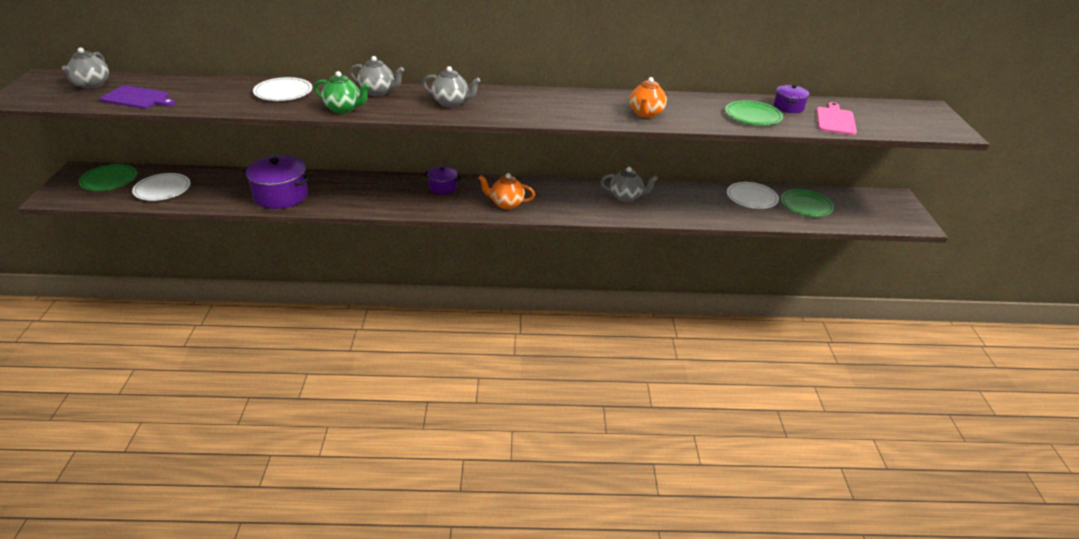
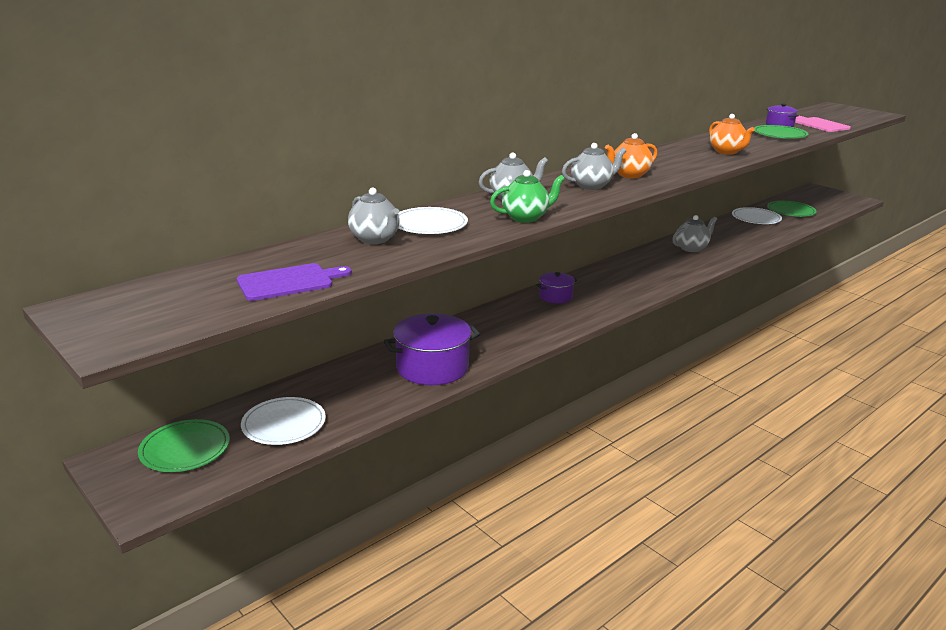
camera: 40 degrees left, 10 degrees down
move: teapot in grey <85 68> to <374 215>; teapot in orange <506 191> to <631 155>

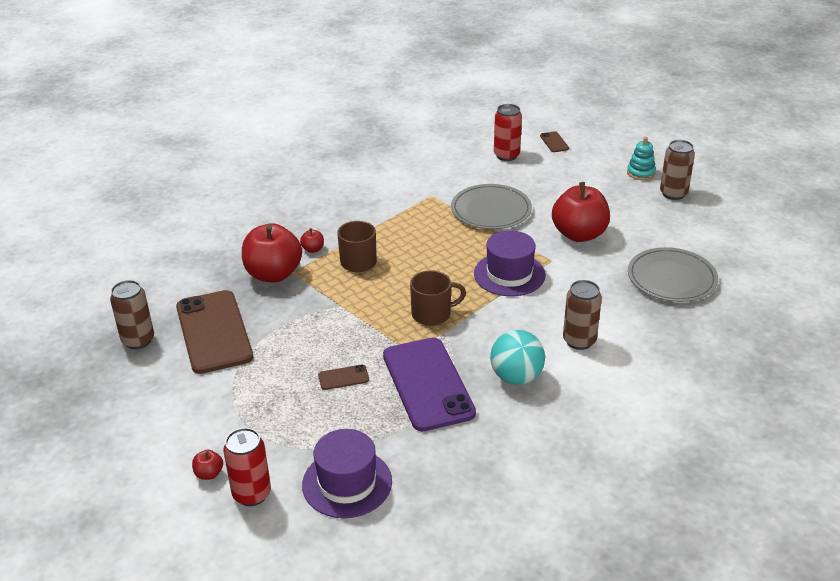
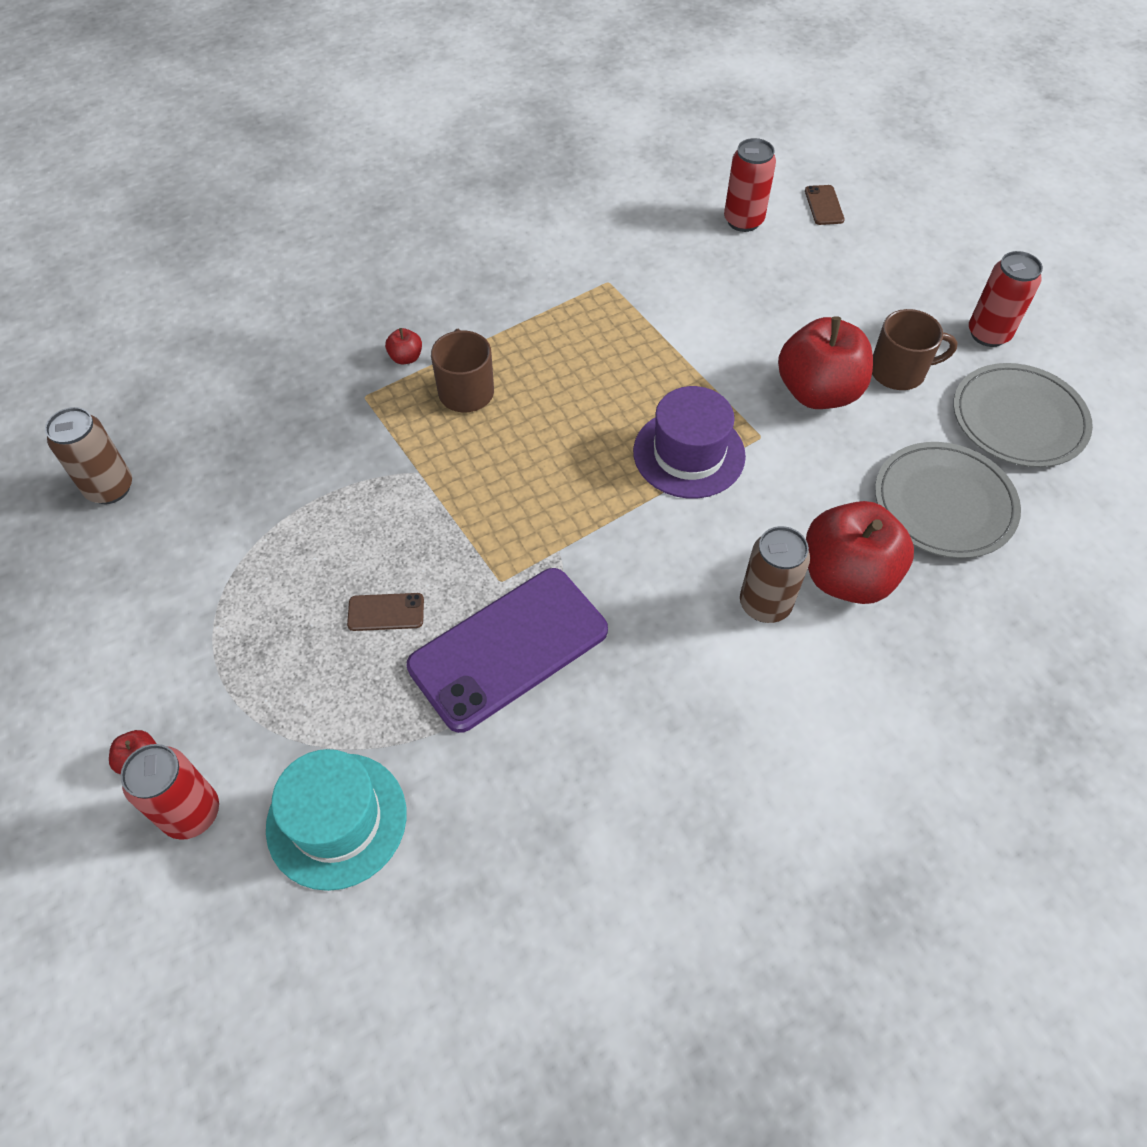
camera: 10 degrees right, 20 degrees up
delete: phone in brown <214 332>; ball in turquoise <517 357>; stacking toy in turquoise <641 158>
move: apple in red <272 252> to <860 552>; mug in brown <438 298> to <915 349>; plate in grey <491 206> to <1023 415>
recolor: hat in purple <347 473> to hat in turquoise <336 820>; can in brown <677 170> to can in red <1006 299>
rotate: phone in purple <429 384> = <507 650> 60 degrees clockwise

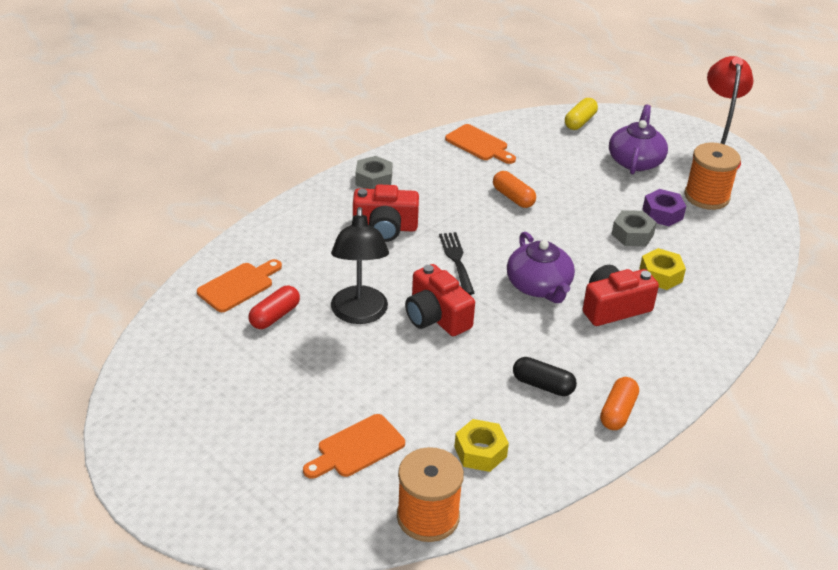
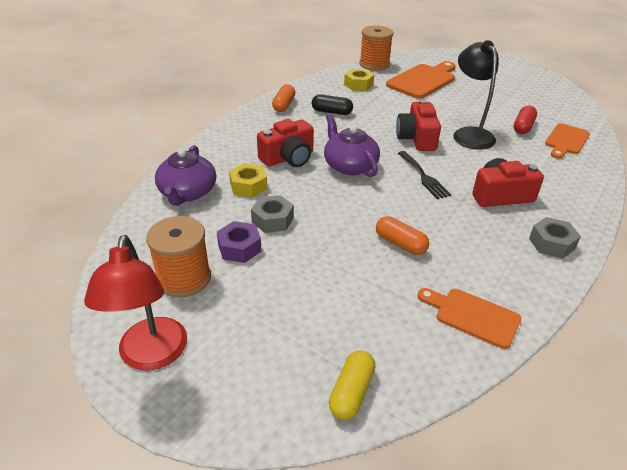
camera: 170 degrees right, 0 degrees up
move: teapot in purple <638 139> to <185 175>
rotate: camera in red <440 300> = <418 125> 135 degrees counterclockwise
resize: cutting board in orange <354 446> = <421 80> x1.57

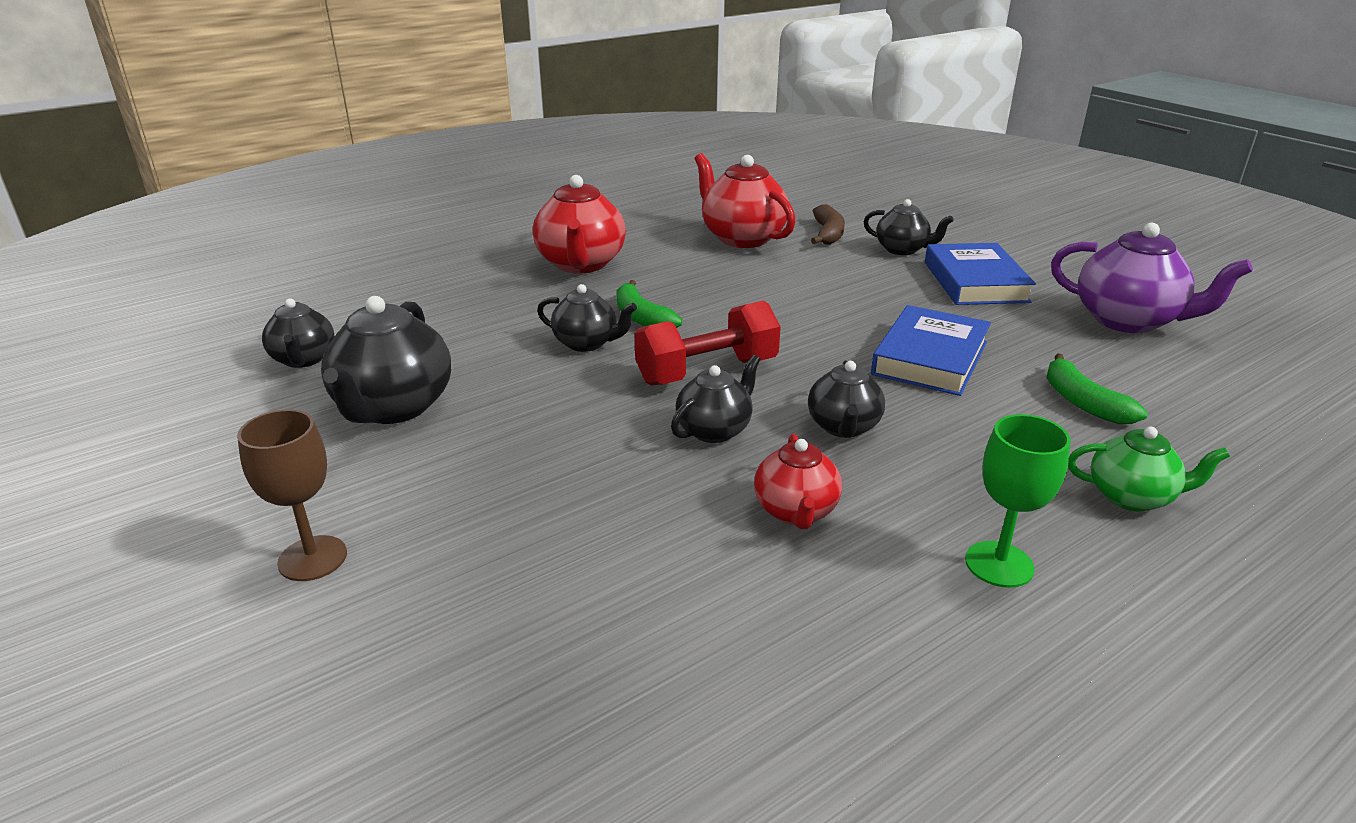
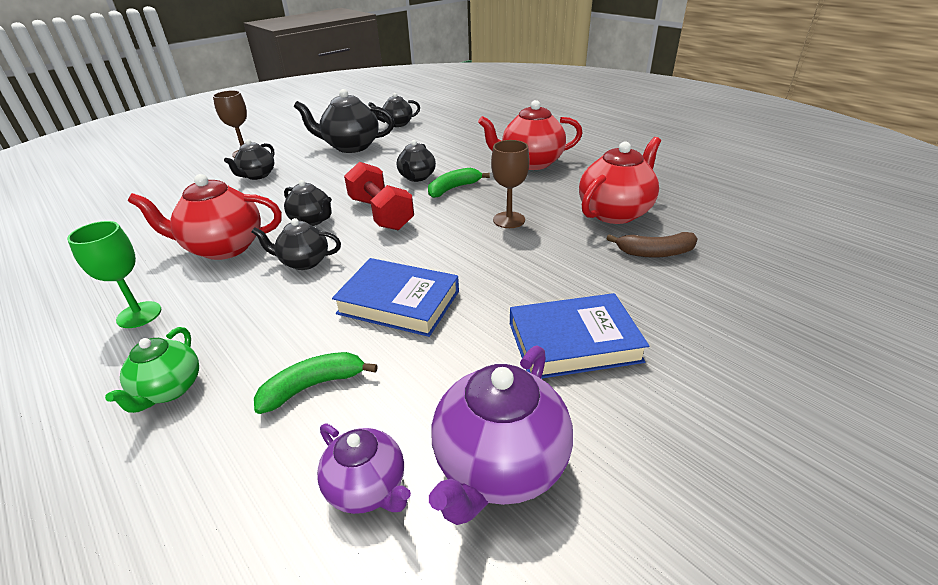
camera: 85 degrees right, 5 degrees up
insert: teapot in purple <364 469>; goblet in brown <510 184>
move: teapot in black <909 227> to <249 159>
resize: teapot in red <798 481> = <205 217> x1.67

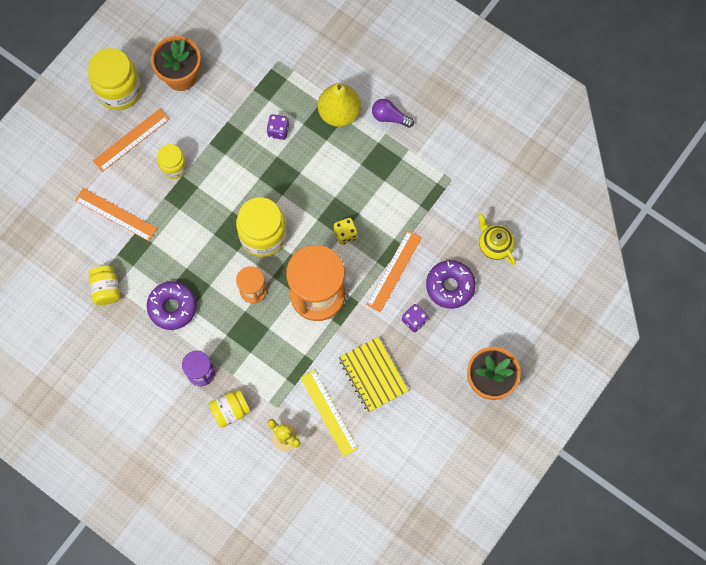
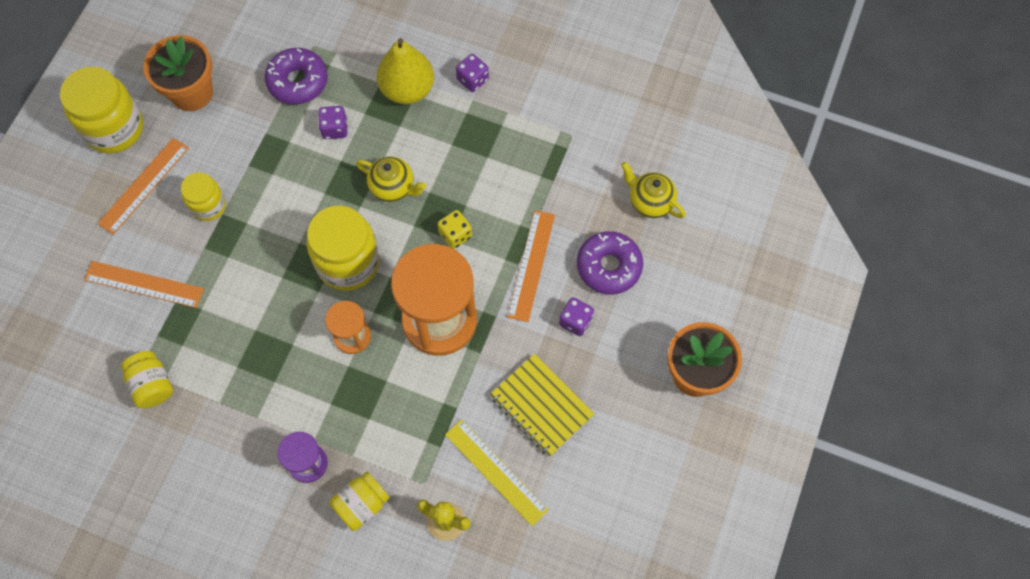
camera: 15 degrees left, 5 degrees down
insert: teapot in yellow <391 179>
move: donut in purple <172 305> to <296 76>
replace: light bulb in purple <393 113> to dice in purple <472 73>

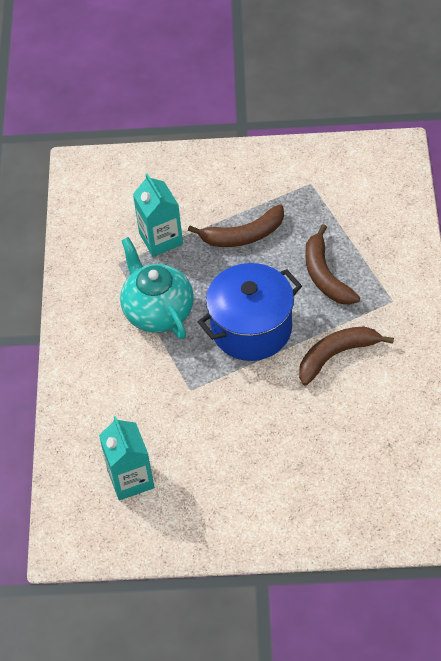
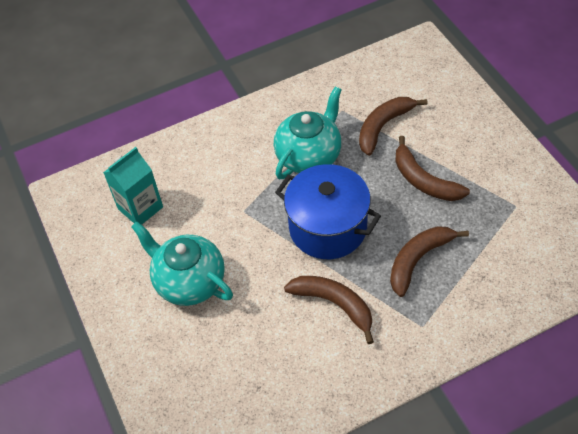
camera: 65 degrees right, 0 degrees up
insert: teapot in turquoise <182 263>
replace: carton in turquoise <158 215> to banana in brown <393 126>

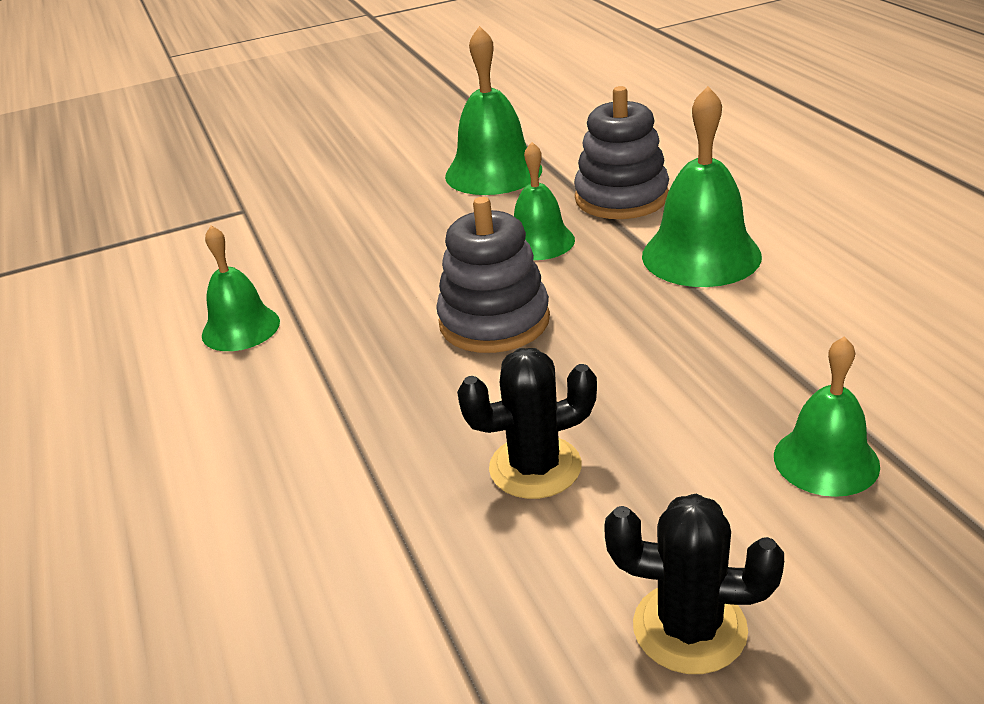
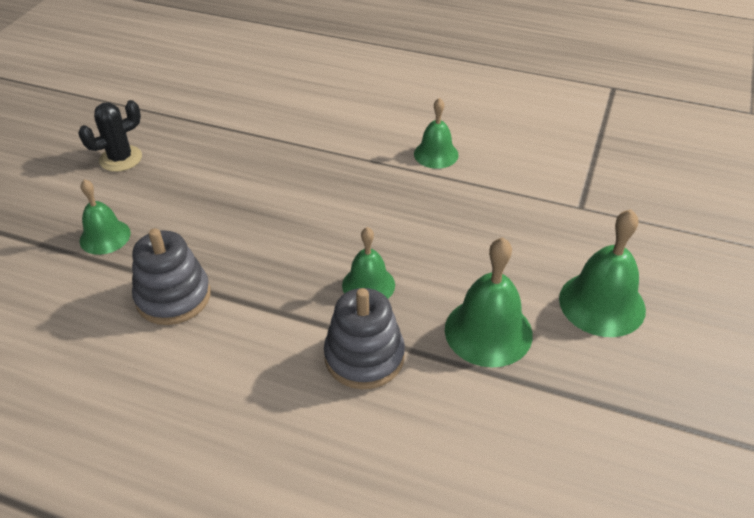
camera: 130 degrees right, 10 degrees up
delete: cactus in black <527 423>
move: stacking toy in grey <493 275> to <171 276>; bell in green <702 186> to <602 273>

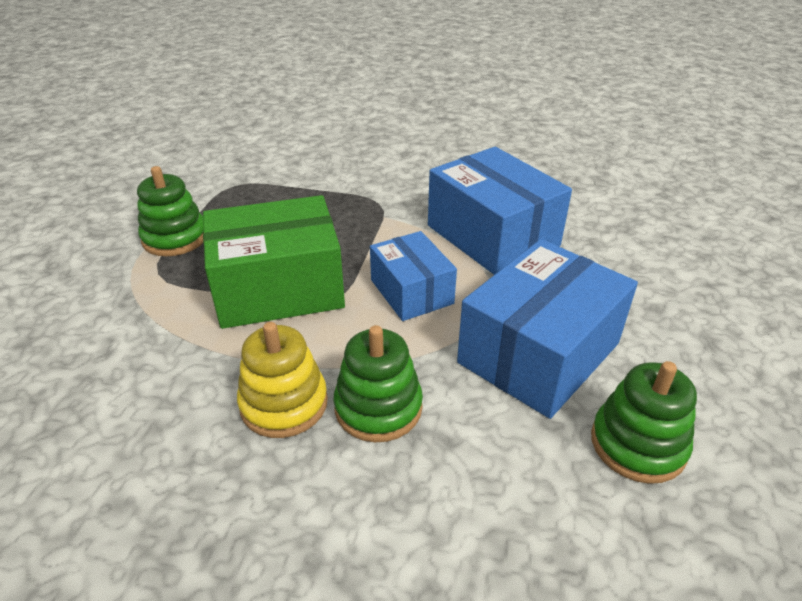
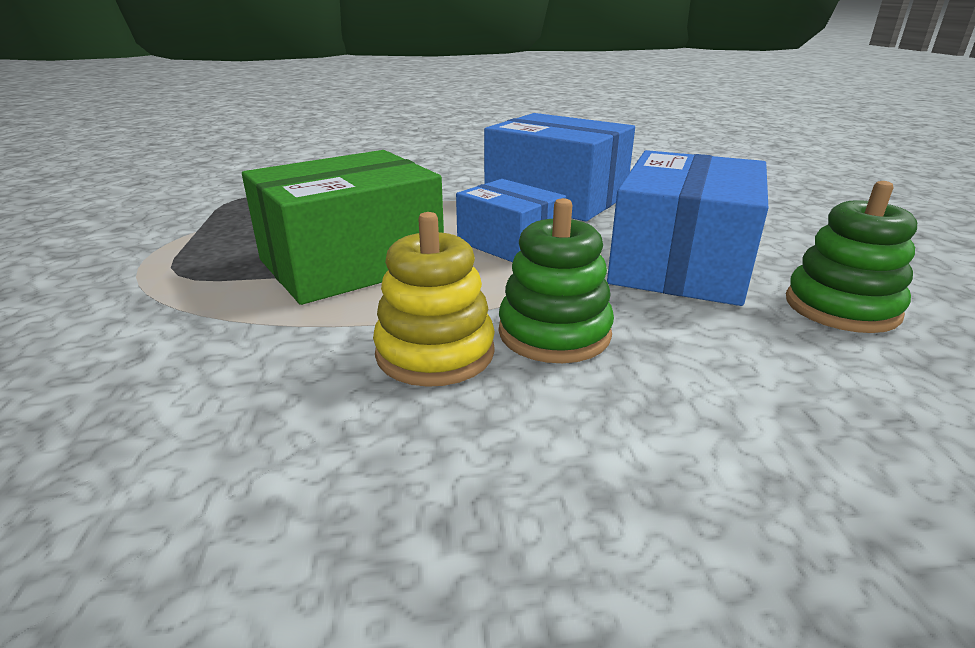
camera: 20 degrees left, 10 degrees down
delete: stacking toy in green <170 211>

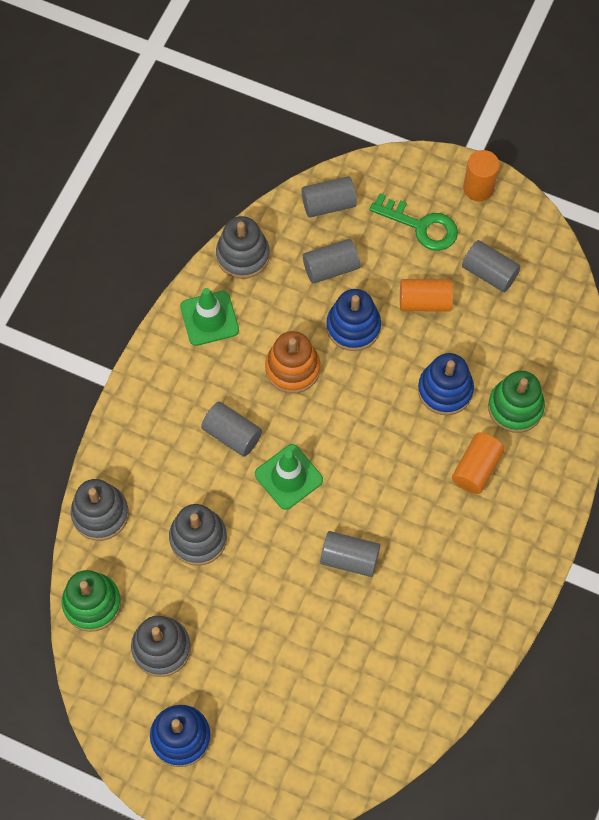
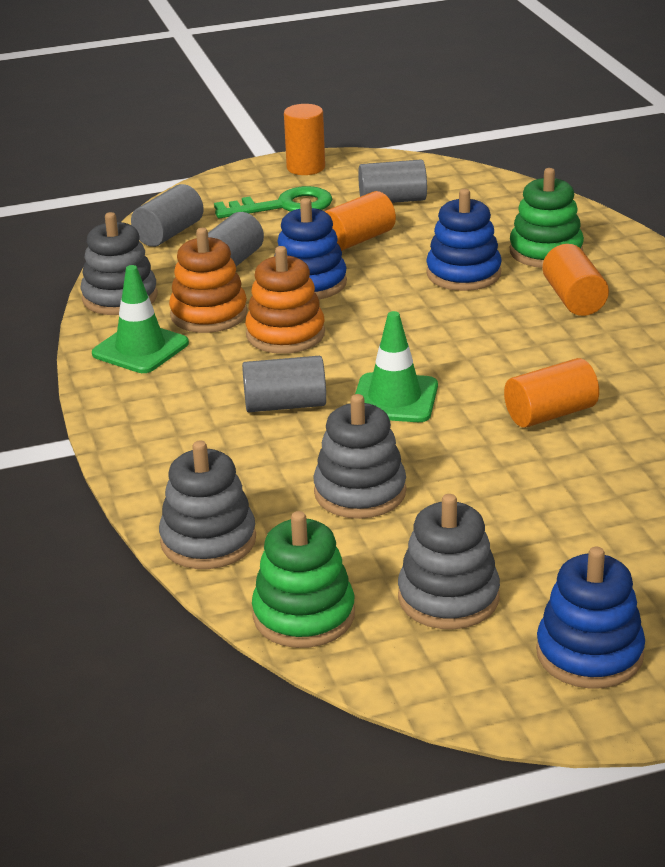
camera: 40 degrees left, 35 degrees down
insert: stacking toy in orange <208 280>
recolor: cylinder in grey <350 554> to cylinder in orange <551 393>

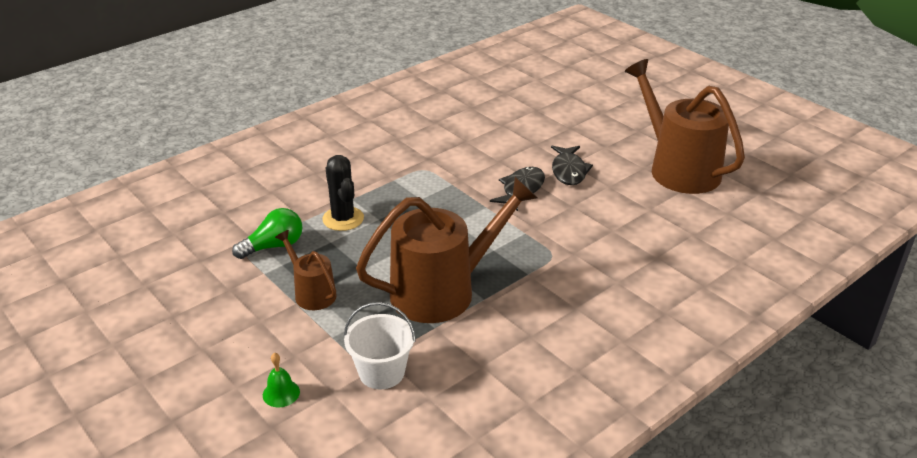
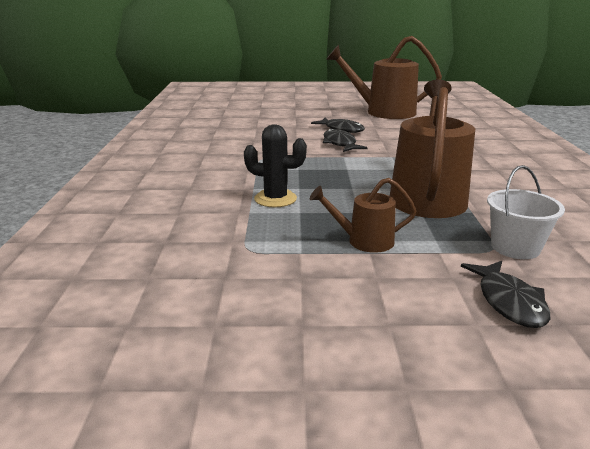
camera: 50 degrees left, 10 degrees down
delete: light bulb in green <267 233>
replace: bell in green <281 379> to fish in black <505 294>

